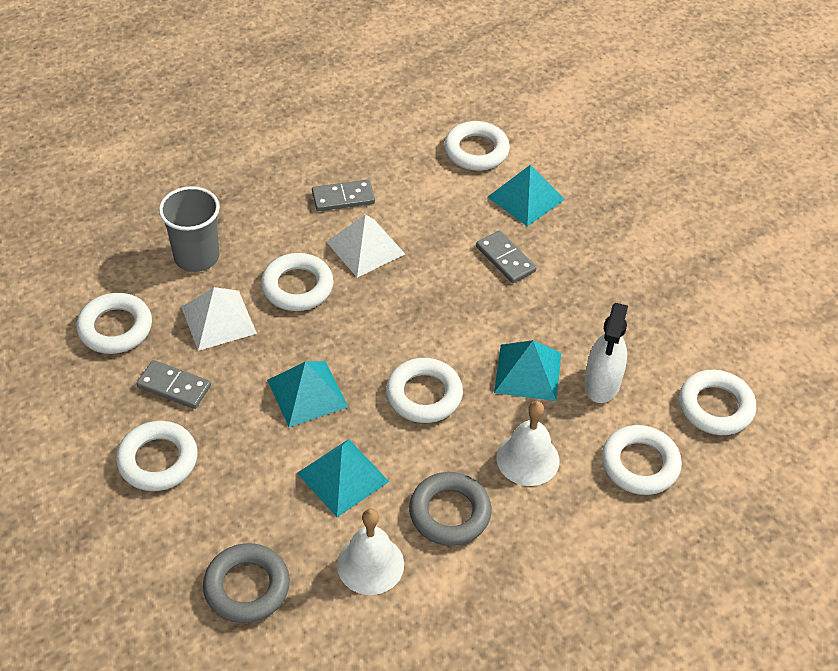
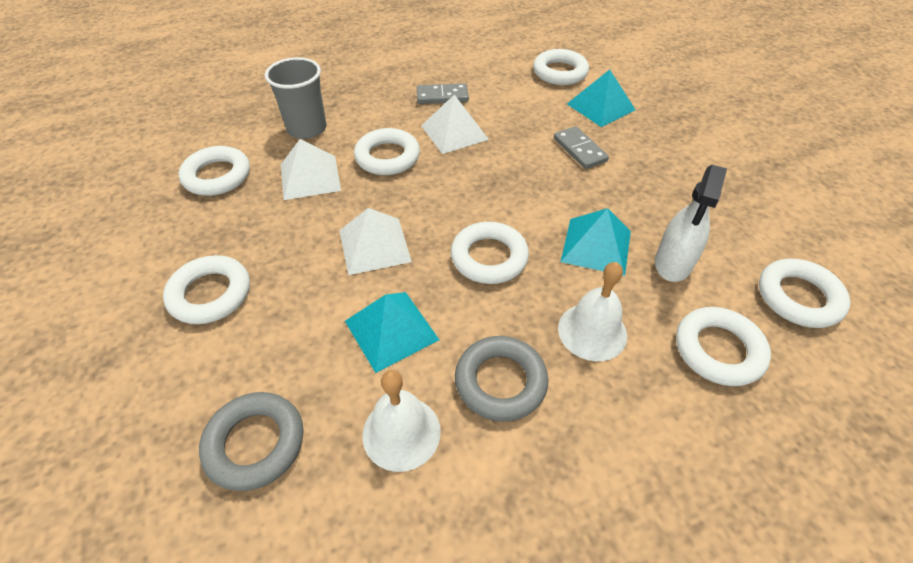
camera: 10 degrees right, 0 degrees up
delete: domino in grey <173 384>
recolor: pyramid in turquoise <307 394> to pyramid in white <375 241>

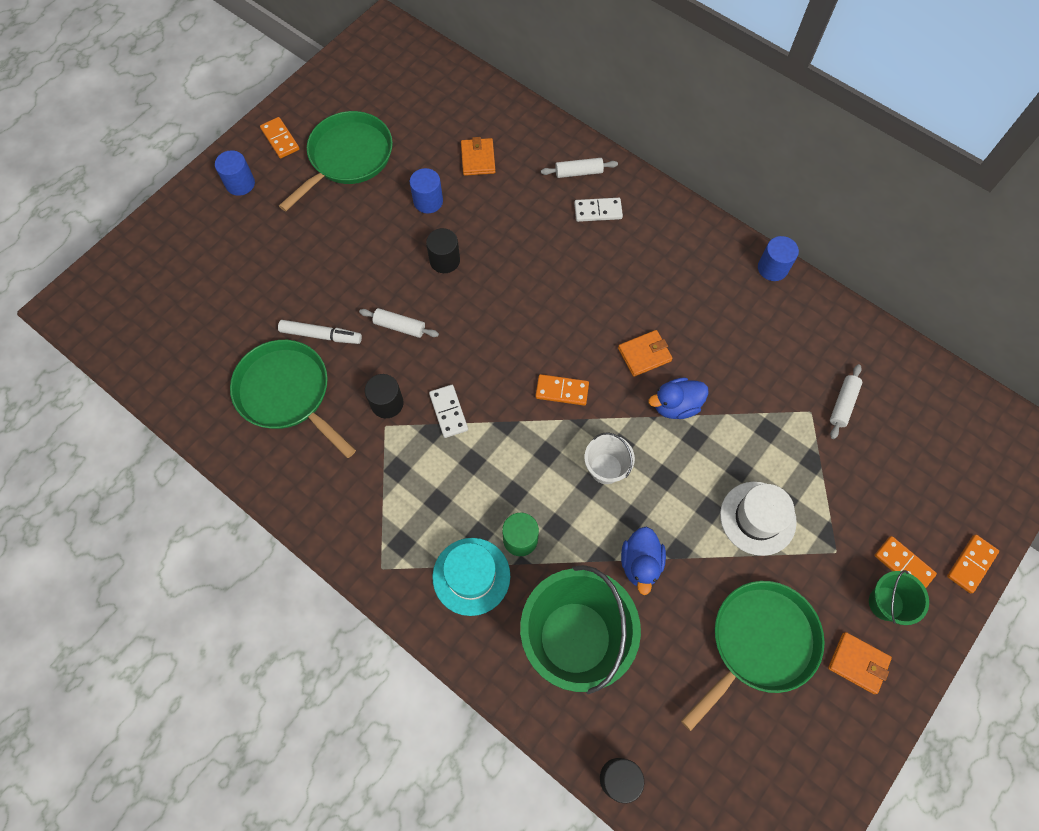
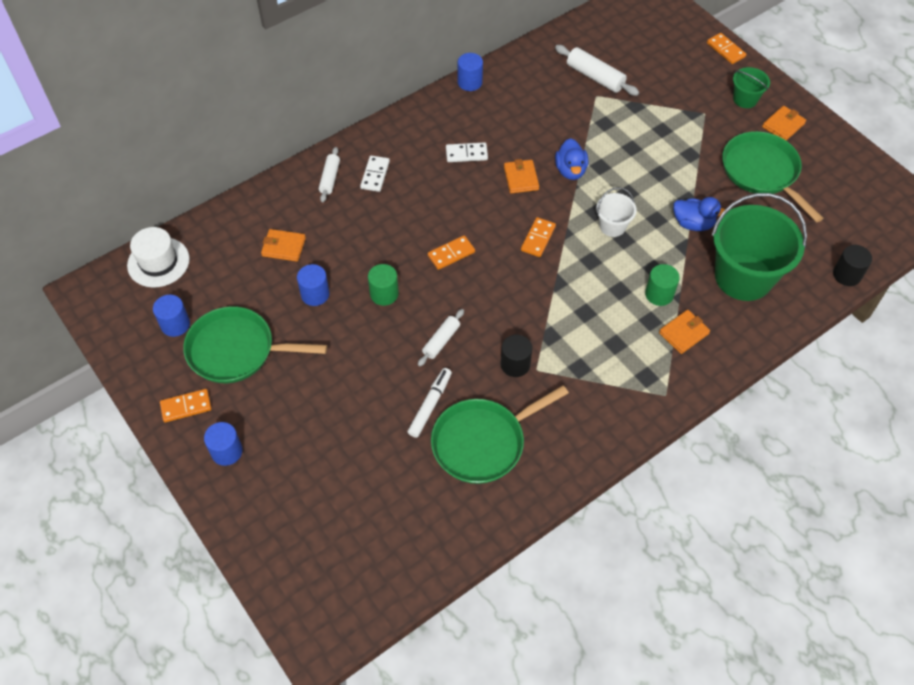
camera: 75 degrees left, 10 degrees down
insert: cylinder in blue <171 316>
move: domino in white <448 411> to <467 152>; hat in white <758 519> to <158 257>; domino in orange <905 562> to <451 253>
replace: hat in turquoise <471 577> to wallet in orange <684 332>
recolor: cylinder in black <443 250> to cylinder in green <383 285>
rotate: pan in green <336 161> = <255 344> 45 degrees counterclockwise
resize: rolling pin in white <846 401> = <597 70> x1.54

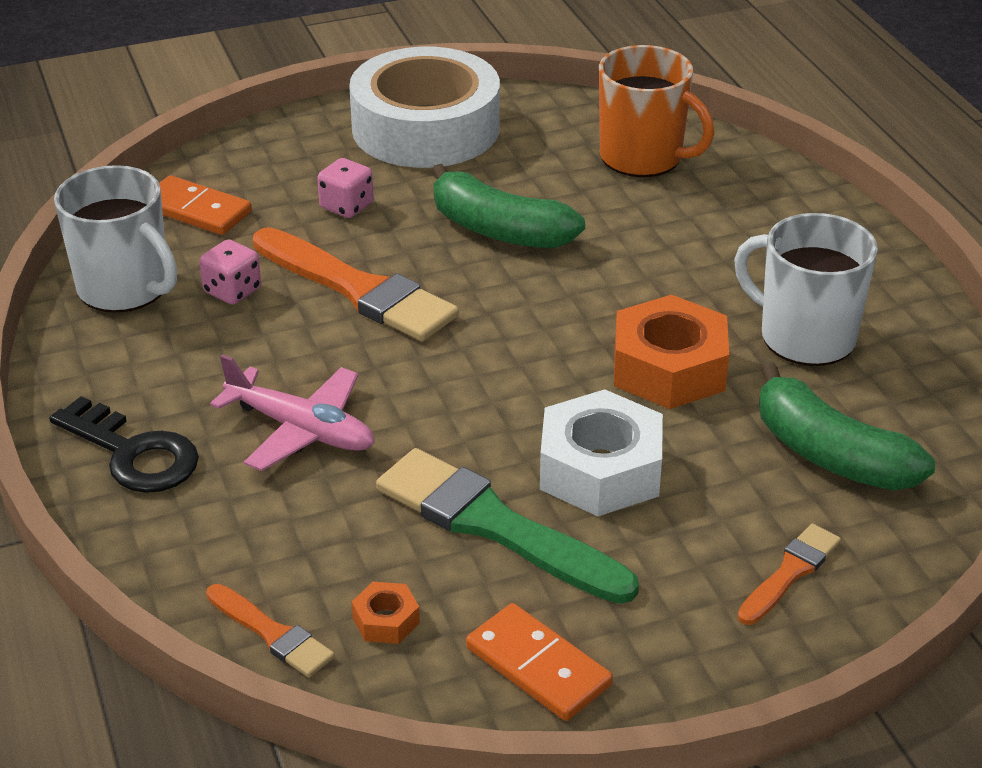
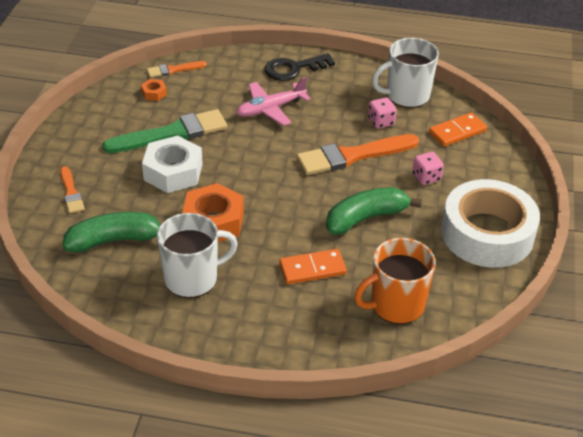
camera: 120 degrees right, 5 degrees up
move: domino in orange <539 662> to <313 266>

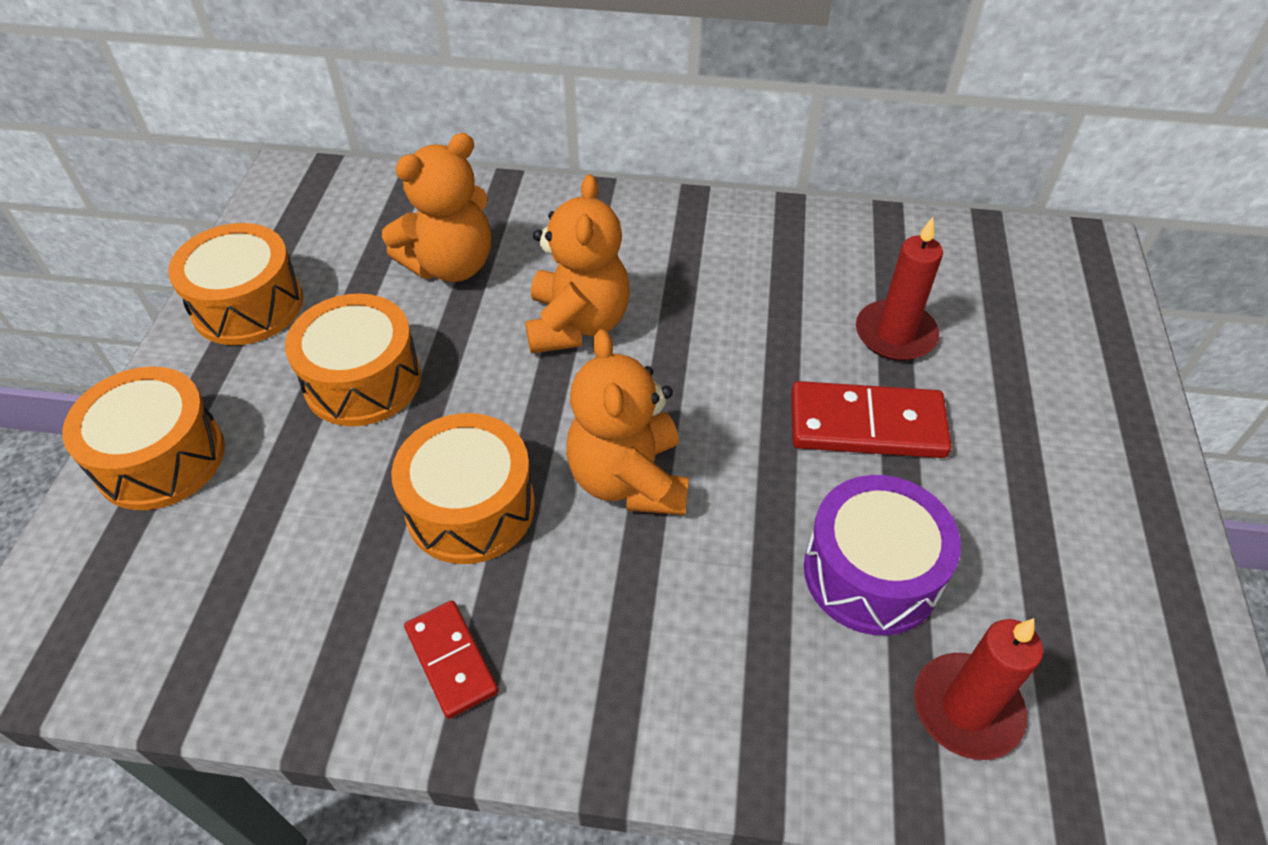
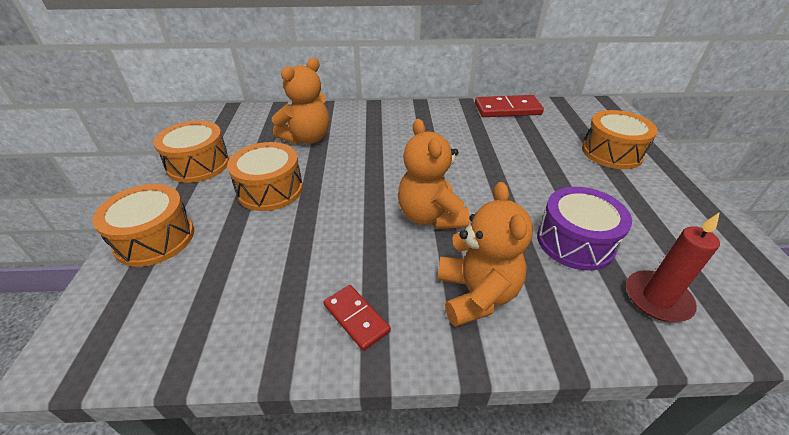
camera: 10 degrees left, 10 degrees down
delete: candle in red <899 289>
move: drum in orange <463 488> to <620 139>; teddy bear in orange <577 263> to <485 254>; domino in red <871 419> to <509 106>

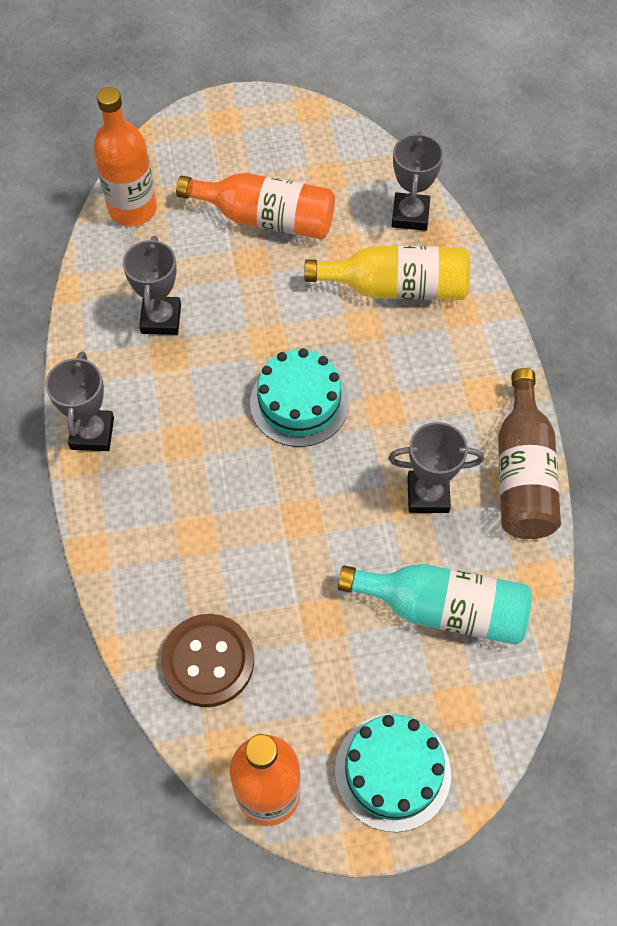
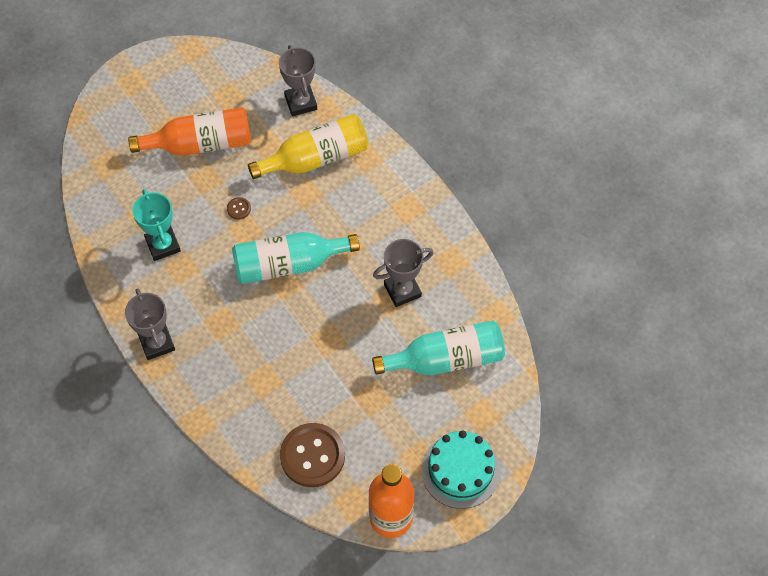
camera: 25 degrees left, 0 degrees up
delete: bottle in orange <125 156>; bottle in brown <529 453>
insert: button in brown <239 208>
replace: cake in turquoise <299 397> to bottle in turquoise <296 258>
recolor: trophy in grey <152 285> to trophy in turquoise <156 225>

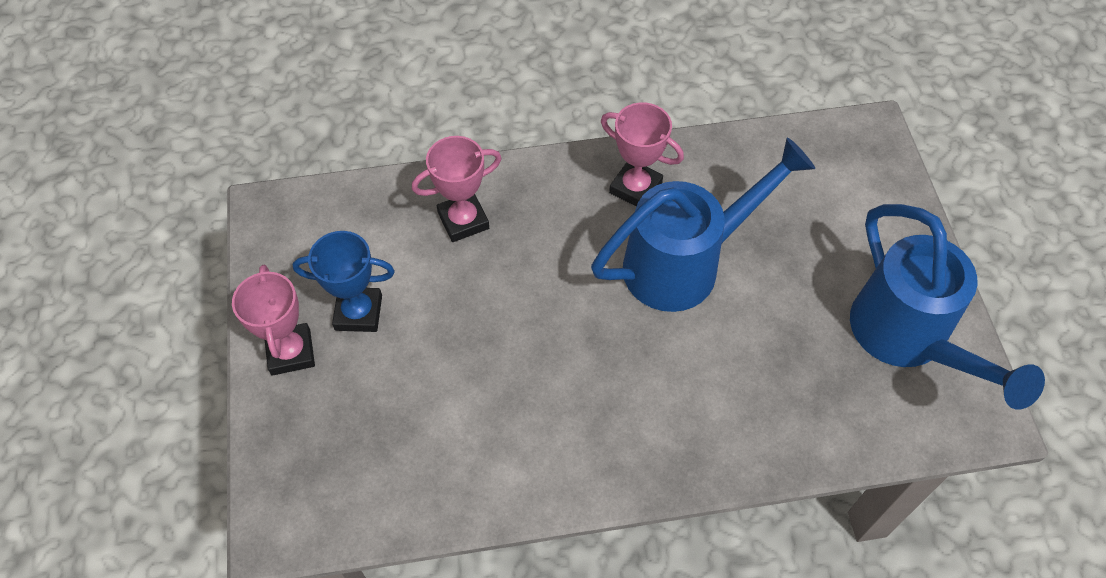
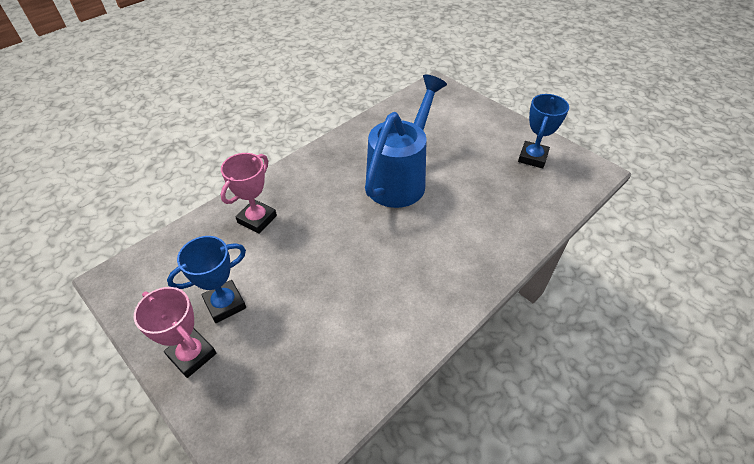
camera: 35 degrees left, 10 degrees down
delete: trophy in pink <642 154>
replace: watering can in blue <947 306> to trophy in blue <543 131>

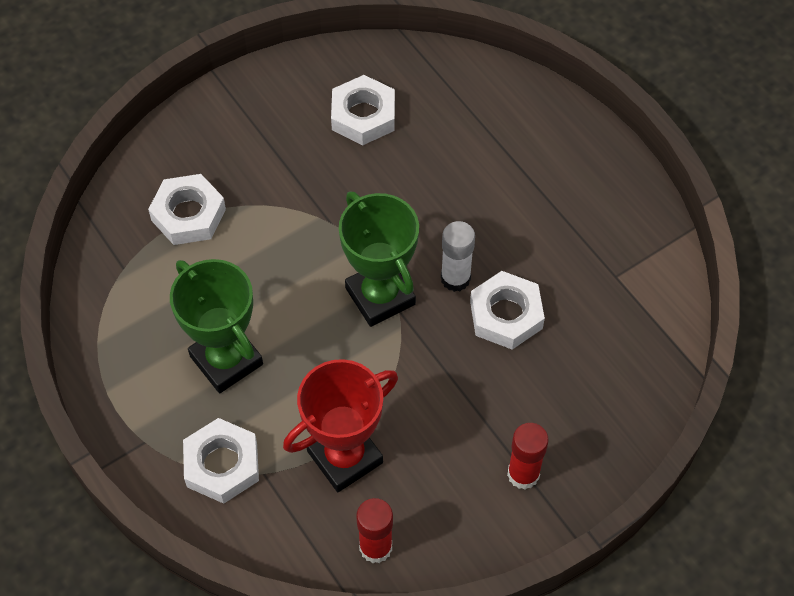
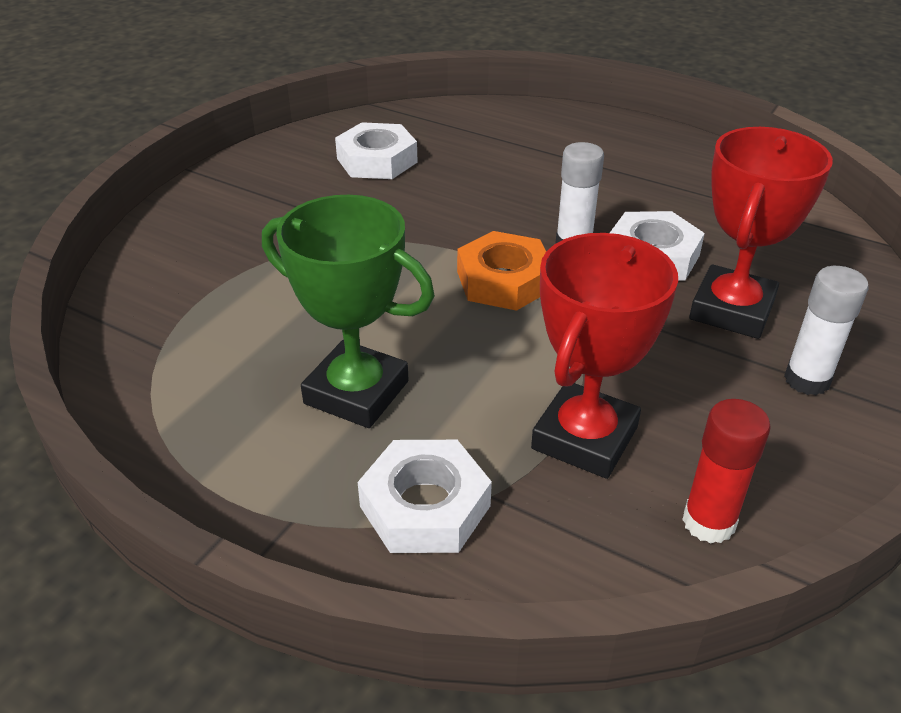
camera: 25 degrees left, 20 degrees down
delete: nut in white <187 209>
insert: trophy in red <761 233>
replace: trophy in green <379 259> to nut in orange <501 271>
recolor: glue stick in red <528 456> to glue stick in white <826 330>

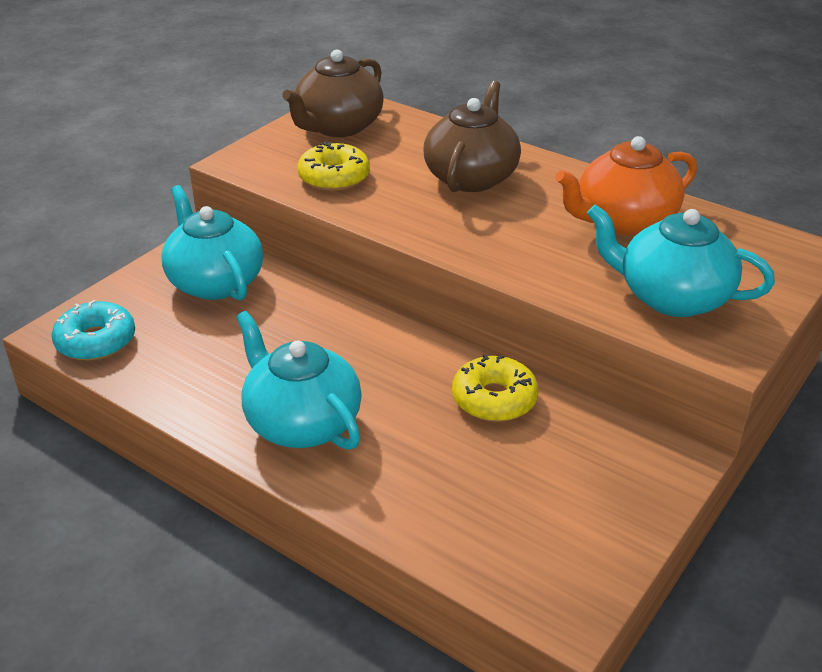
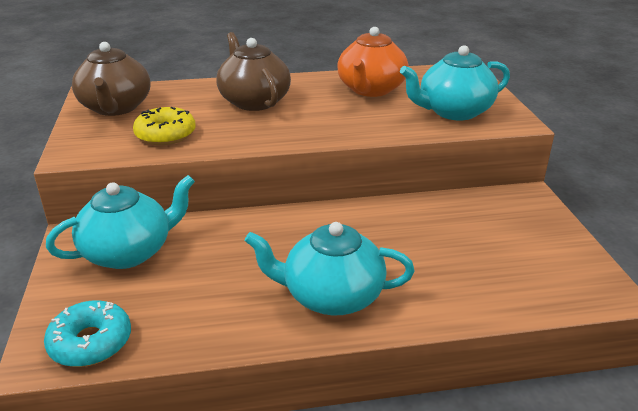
camera: 45 degrees left, 5 degrees down
delete: donut in yellow <495 388>
rotate: teapot in turquoise <212 243> = <120 222> 135 degrees clockwise

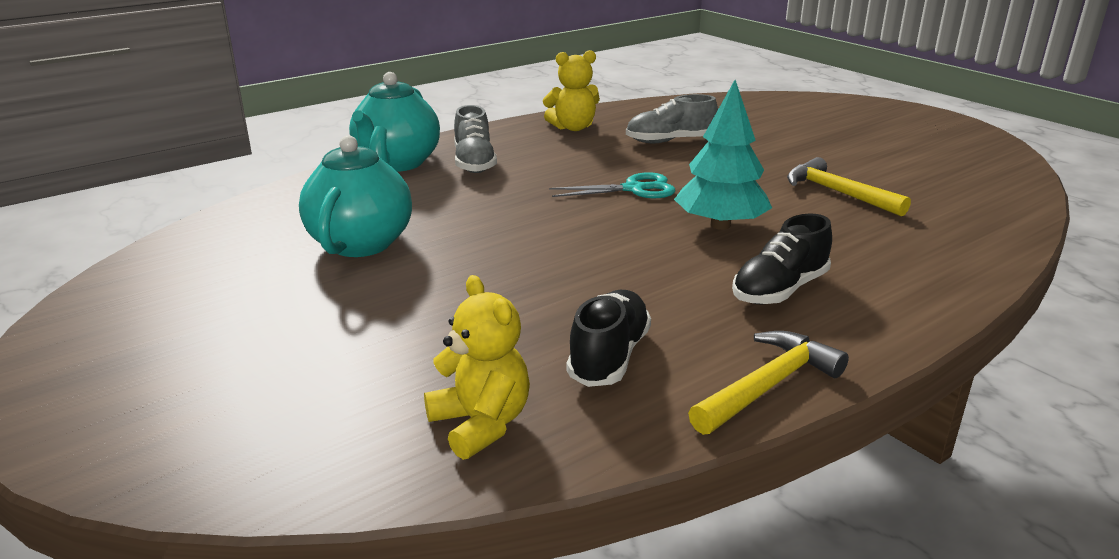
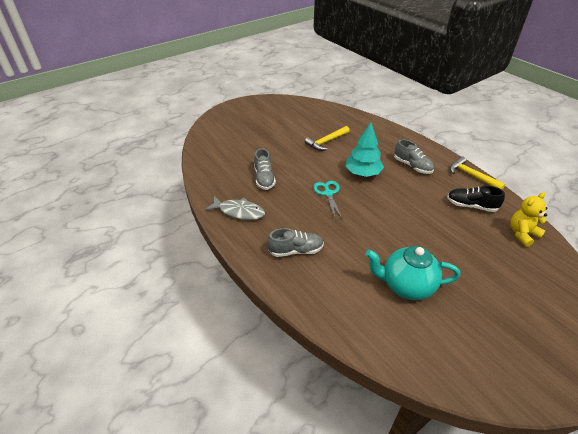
camera: 90 degrees left, 15 degrees up
delete: teapot in turquoise <394 122>
replace: teddy bear in yellow <571 90> to fish in grey <235 208>
recolor: shoe in black <782 259> to shoe in grey <414 156>

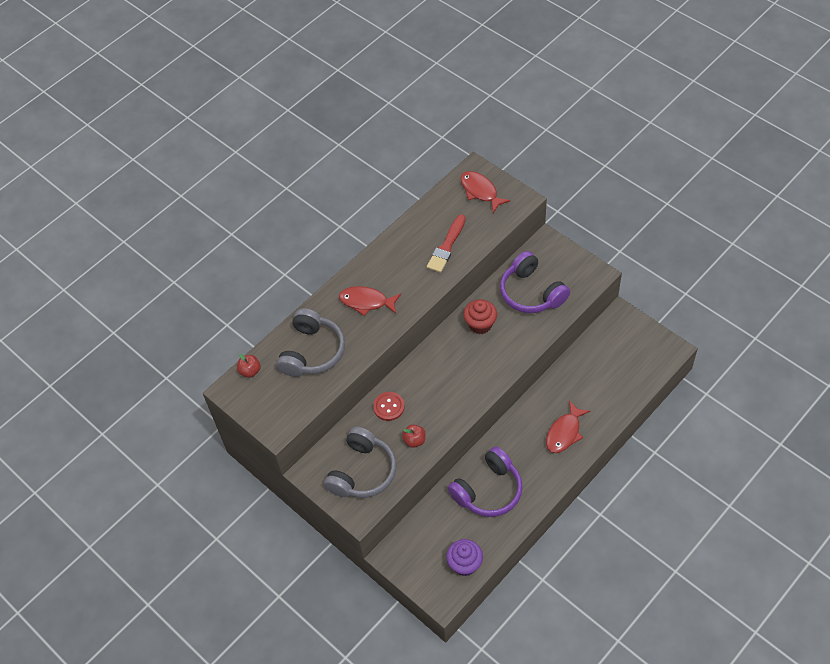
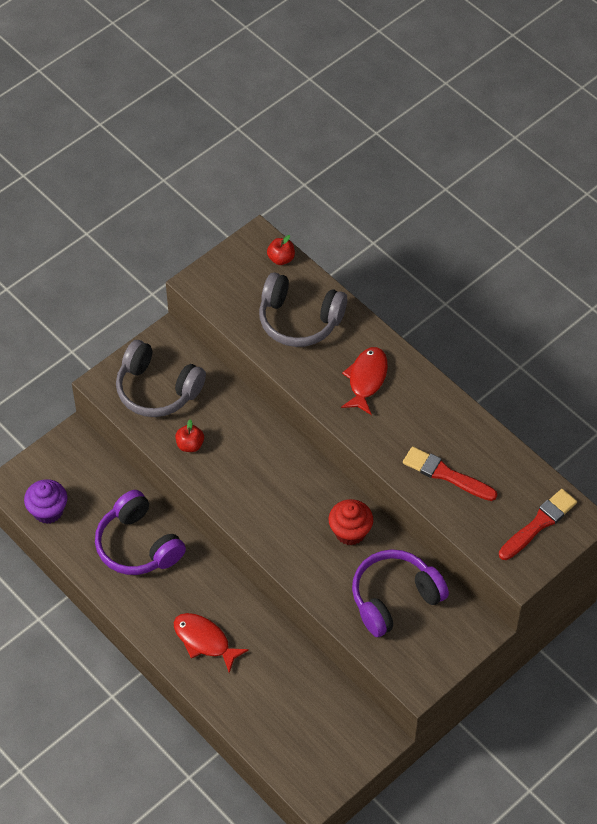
camera: 90 degrees right, 0 degrees up
delete: button in red <389 406>
replace: fish in red <485 192> to brush in red <538 524>

